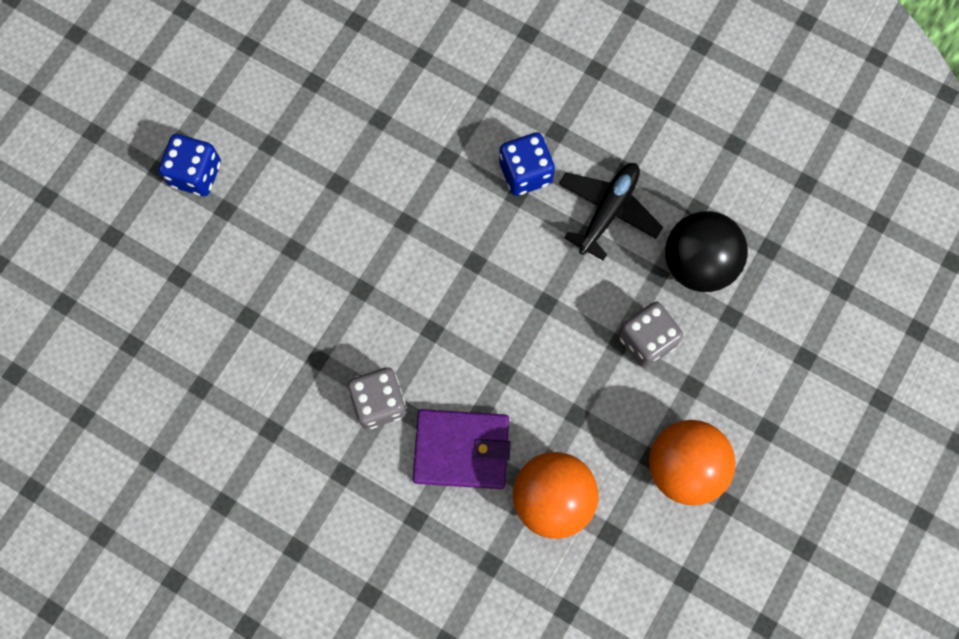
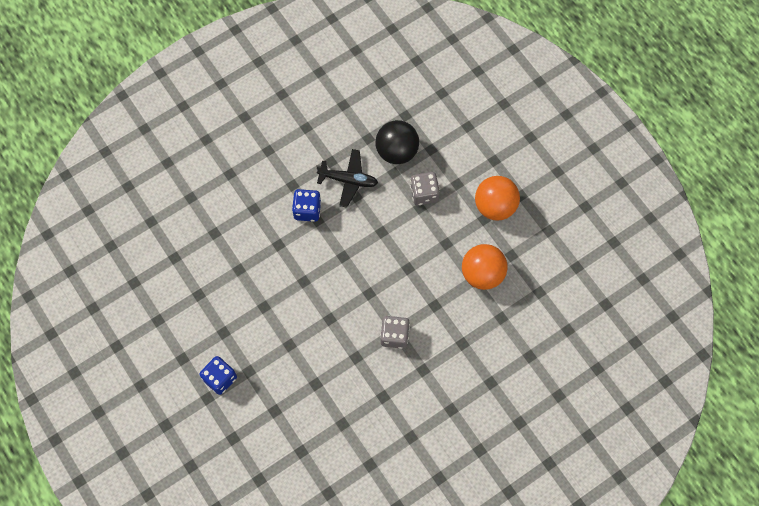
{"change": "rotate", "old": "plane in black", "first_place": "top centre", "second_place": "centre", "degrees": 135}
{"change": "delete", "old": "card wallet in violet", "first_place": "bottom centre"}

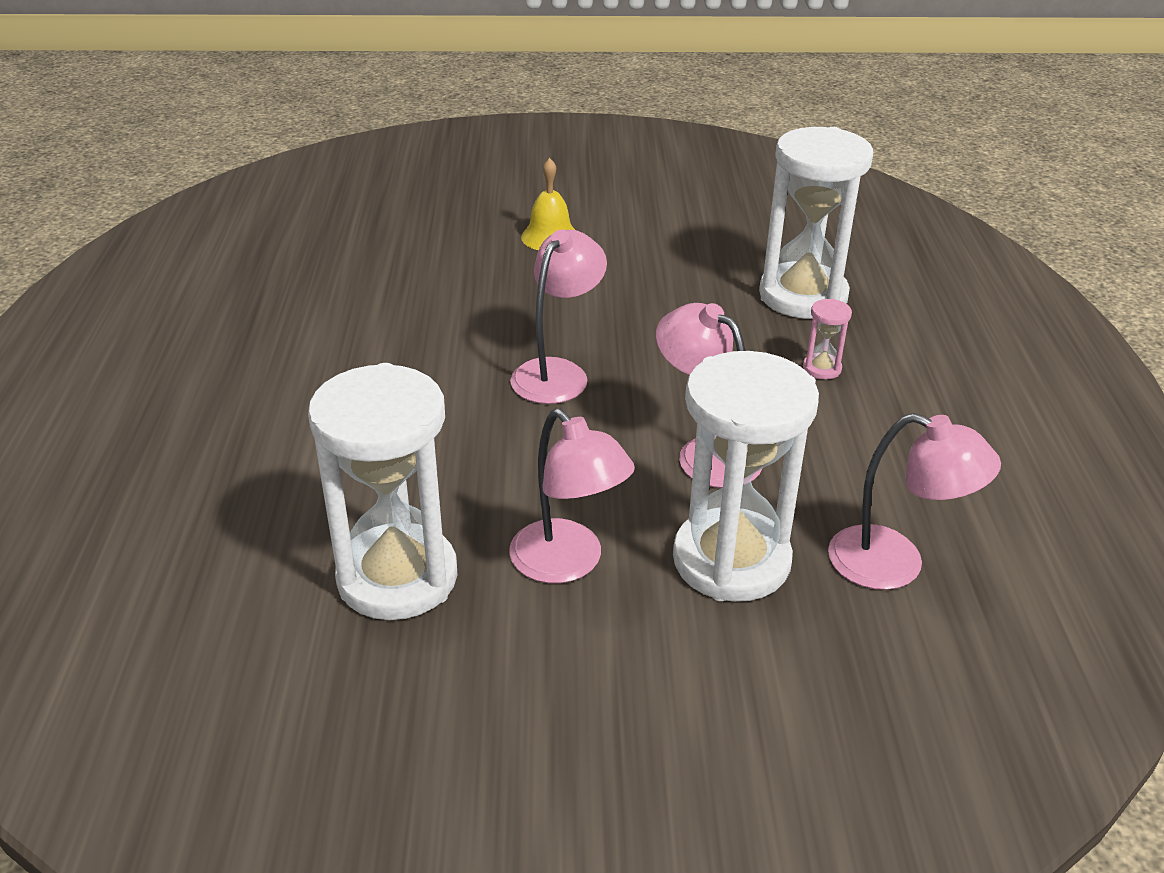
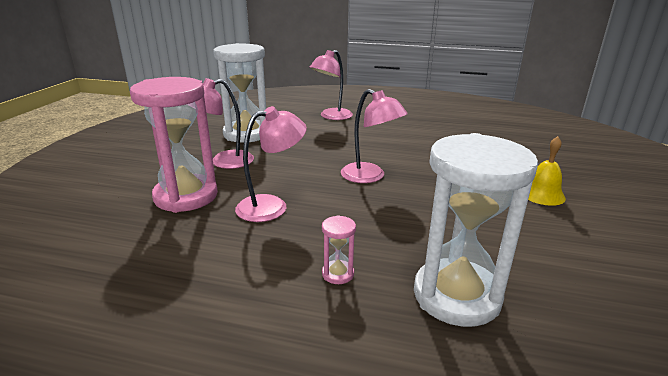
{"change": "recolor", "old": "sandglass in snow-white (2nd from left)", "new": "sandglass in pink (1st from left)", "first_place": "centre", "second_place": "middle left"}
{"change": "move", "old": "lamp in pink (4th from left in the first image)", "new": "lamp in pink (3rd from left)", "first_place": "middle right", "second_place": "top centre"}

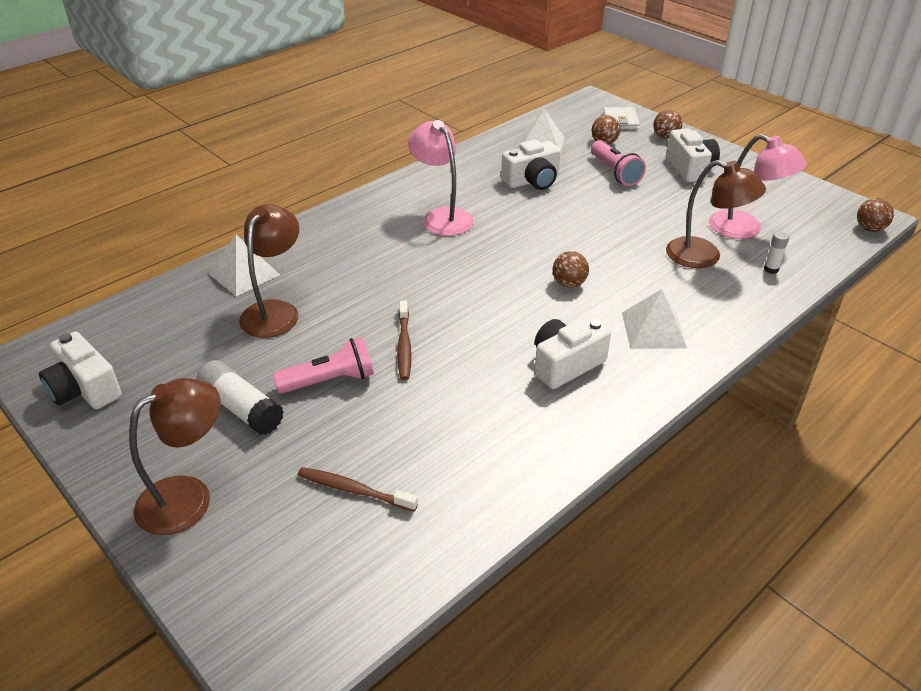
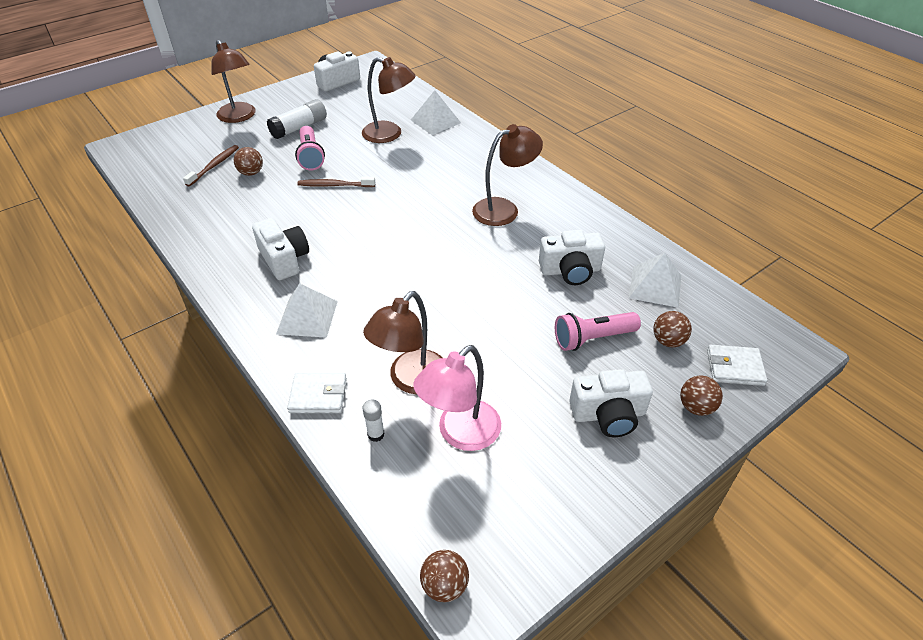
{"change": "recolor", "old": "lamp in pink (1st from left)", "new": "lamp in brown (4th from left)", "first_place": "top centre", "second_place": "top centre"}
{"change": "rotate", "old": "camera in snow-white (2nd from left in the first image)", "first_place": "top centre", "second_place": "centre", "degrees": -75}
{"change": "move", "old": "ball in brown (1st from left)", "first_place": "centre", "second_place": "top left"}
{"change": "insert", "new": "card wallet in snow-white (1st from left)", "second_place": "centre"}

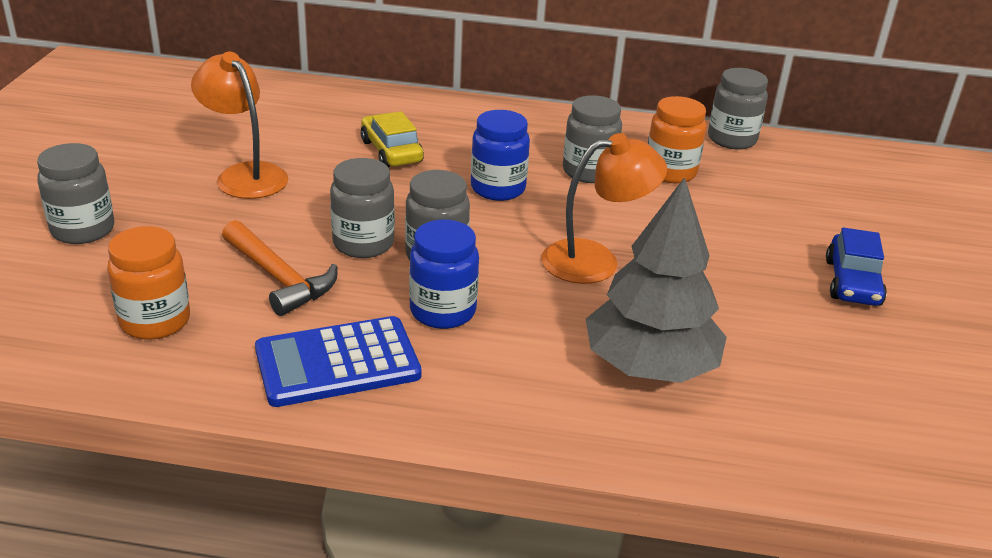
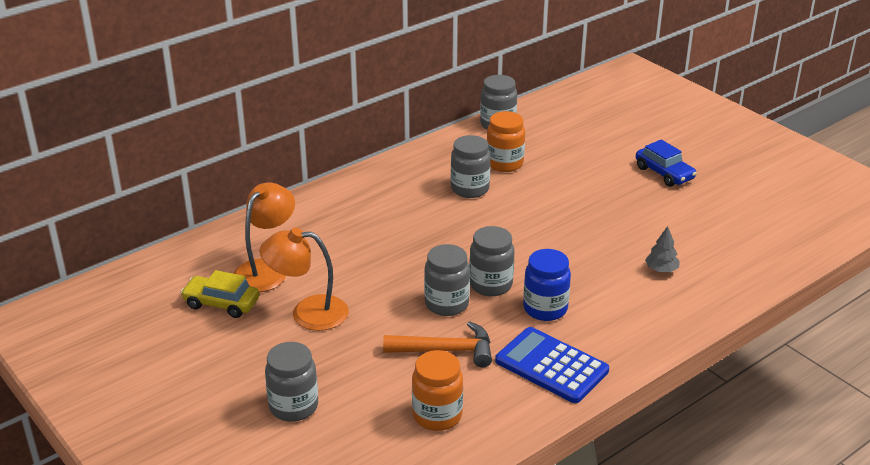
{"change": "delete", "old": "jar in blue (2nd from left)", "first_place": "top centre"}
{"change": "move", "old": "car in bright yellow", "first_place": "top centre", "second_place": "middle left"}
{"change": "move", "old": "lamp in orange (2nd from left in the first image)", "new": "lamp in orange (1st from left)", "first_place": "centre", "second_place": "middle left"}
{"change": "resize", "old": "toy tree in grey", "first_place": "centre", "second_place": "middle right", "factor": 0.41}
{"change": "rotate", "old": "calculator in blue", "first_place": "centre", "second_place": "bottom centre", "degrees": 105}

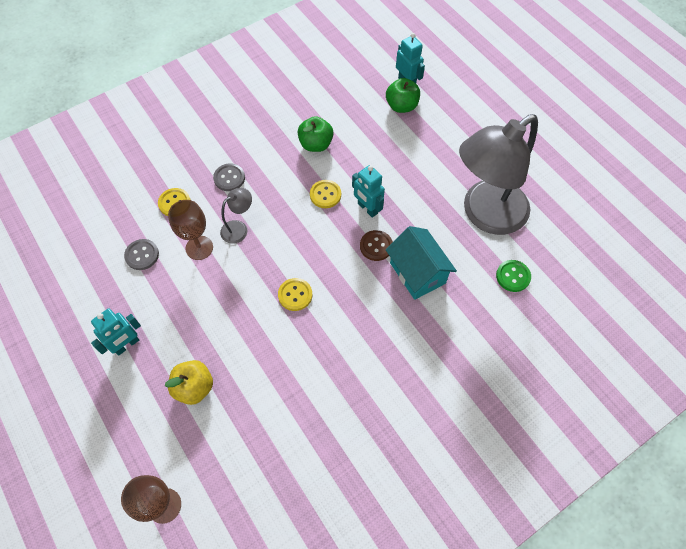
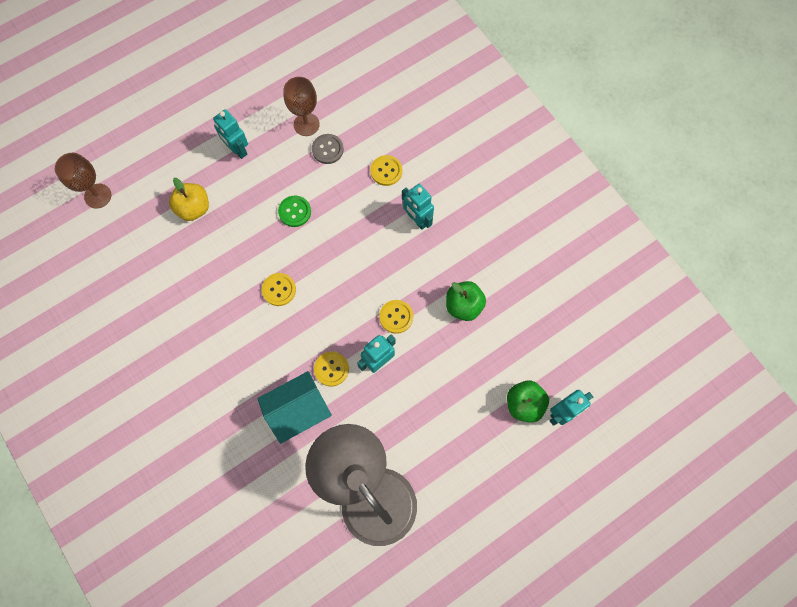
{"change": "replace", "old": "shirt button in grey (2nd from left)", "new": "toy robot in aqua (3rd from left)", "first_place": "top centre", "second_place": "centre"}
{"change": "delete", "old": "lamp in grey (1st from left)", "first_place": "centre"}
{"change": "move", "old": "wine glass in brown (2nd from left)", "first_place": "middle left", "second_place": "top centre"}
{"change": "recolor", "old": "shirt button in brown", "new": "shirt button in bright yellow (2nd from left)", "first_place": "centre", "second_place": "centre"}
{"change": "move", "old": "shirt button in leaf-green", "first_place": "middle right", "second_place": "centre"}

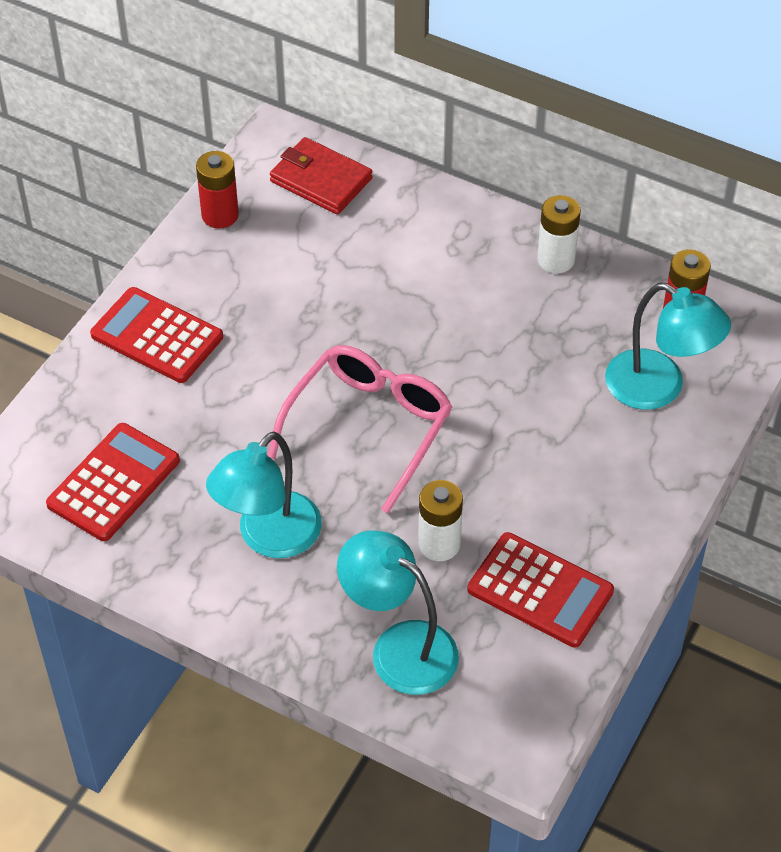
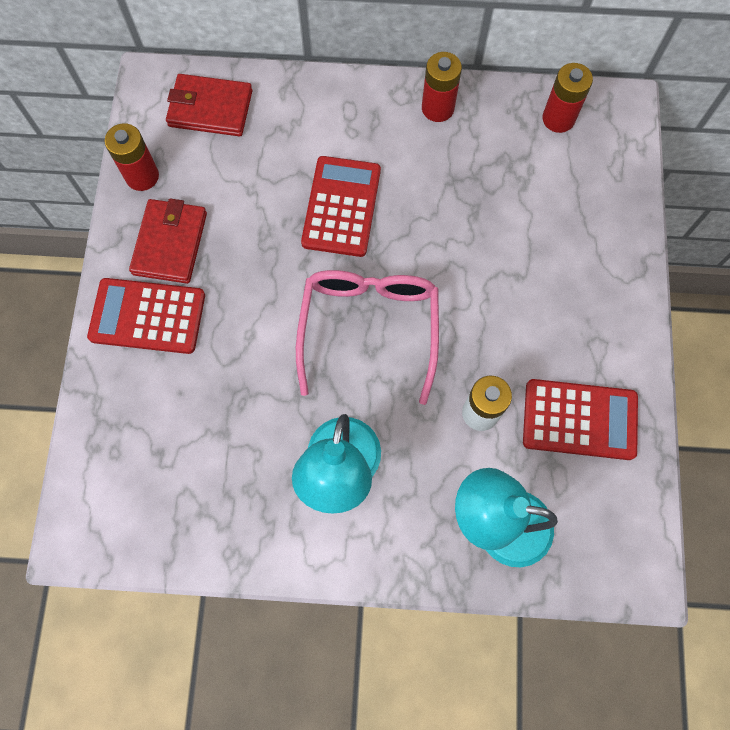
{"change": "recolor", "old": "power cell in snow-white (2nd from left)", "new": "power cell in scarlet (2nd from left)", "first_place": "top right", "second_place": "top centre"}
{"change": "delete", "old": "lamp in aqua (3rd from left)", "first_place": "middle right"}
{"change": "move", "old": "calculator in scarlet (1st from left in the first image)", "new": "calculator in scarlet (2nd from left)", "first_place": "middle left", "second_place": "top centre"}
{"change": "insert", "new": "card wallet in scarlet (1st from left)", "second_place": "top left"}

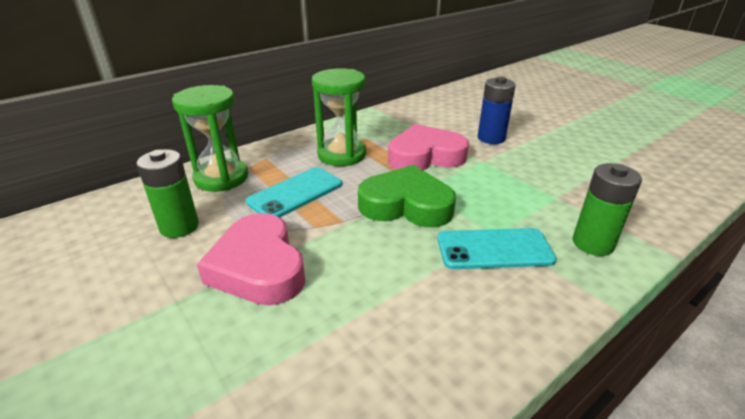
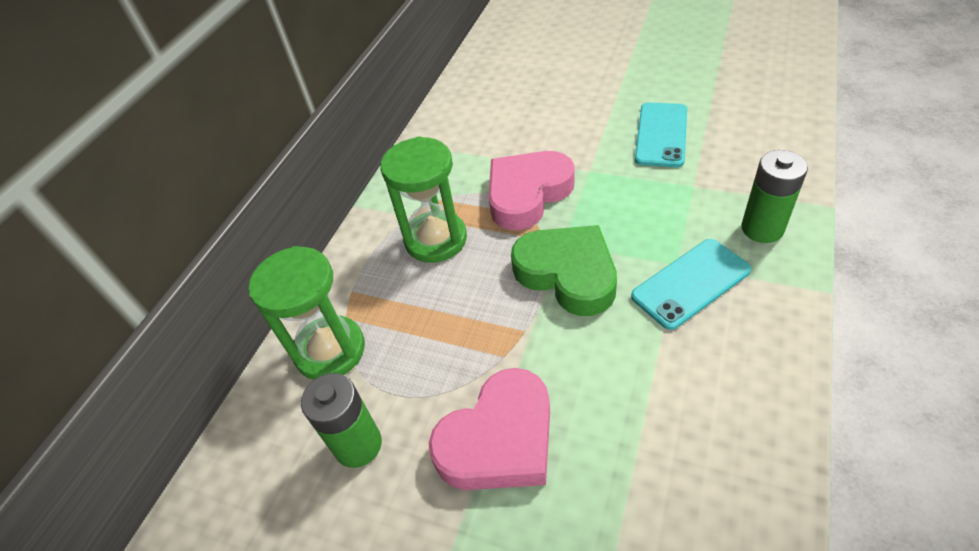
{"change": "delete", "old": "power cell in blue", "first_place": "top right"}
{"change": "rotate", "old": "love heart in leaf-green", "first_place": "centre", "second_place": "centre", "degrees": 60}
{"change": "move", "old": "phone in aqua (1st from left)", "first_place": "centre", "second_place": "top right"}
{"change": "rotate", "old": "love heart in pink (1st from left)", "first_place": "centre", "second_place": "bottom centre", "degrees": -75}

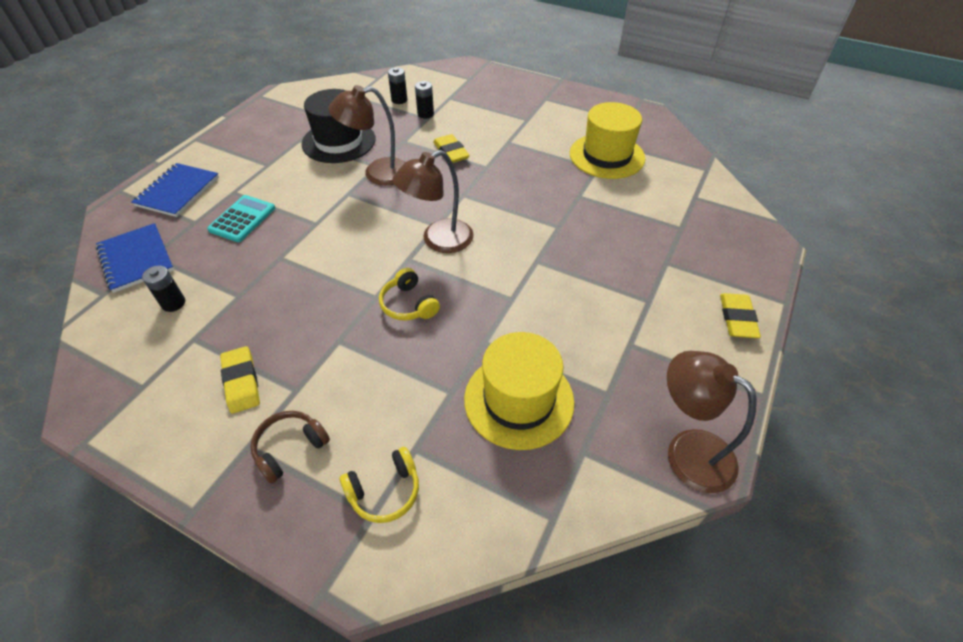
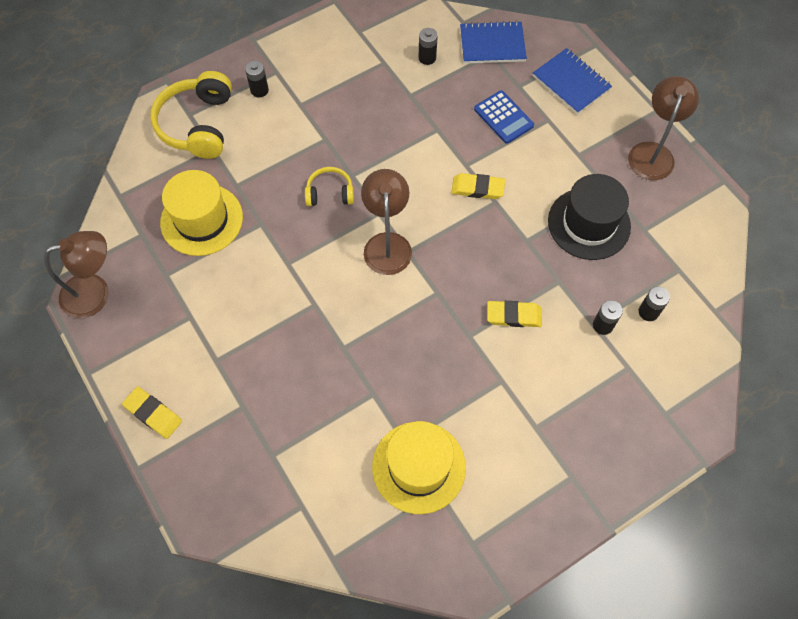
{"change": "move", "old": "lamp in brown (1st from left in the first image)", "new": "lamp in brown (3rd from left)", "first_place": "top centre", "second_place": "top right"}
{"change": "recolor", "old": "calculator in aqua", "new": "calculator in blue", "first_place": "middle left", "second_place": "top centre"}
{"change": "move", "old": "eraser in bright yellow (1st from left in the first image)", "new": "eraser in bright yellow (2nd from left)", "first_place": "middle left", "second_place": "top centre"}
{"change": "replace", "old": "headset in brown", "new": "power cell in black (1st from left)", "first_place": "bottom left", "second_place": "top left"}
{"change": "resize", "old": "headset in bright yellow (1st from left)", "first_place": "bottom centre", "second_place": "top left", "factor": 1.85}

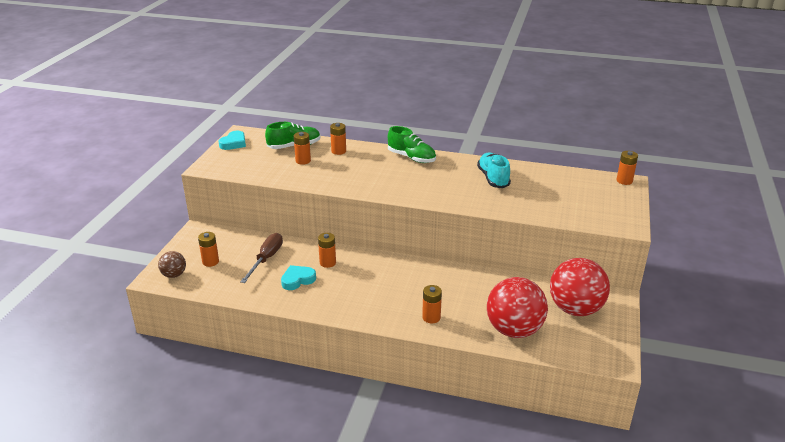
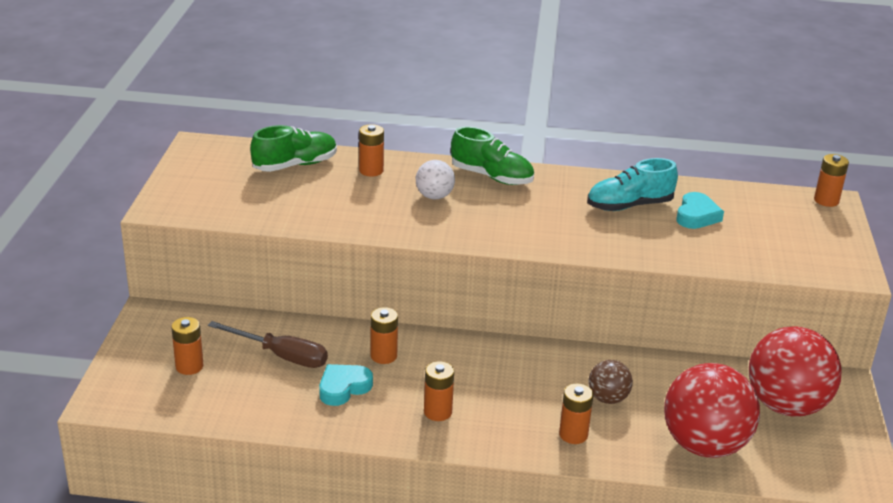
{"change": "move", "old": "love heart in aqua (1st from left in the first image)", "new": "love heart in aqua (2nd from left)", "first_place": "top left", "second_place": "middle right"}
{"change": "move", "old": "power cell in orange (2nd from left in the first image)", "new": "power cell in orange (4th from left)", "first_place": "centre", "second_place": "bottom centre"}
{"change": "rotate", "old": "shoe in aqua", "first_place": "centre", "second_place": "middle right", "degrees": -90}
{"change": "rotate", "old": "screwdriver in brown", "first_place": "middle left", "second_place": "bottom left", "degrees": 105}
{"change": "move", "old": "ball in brown", "first_place": "middle left", "second_place": "bottom right"}
{"change": "insert", "new": "ball in snow-white", "second_place": "centre"}

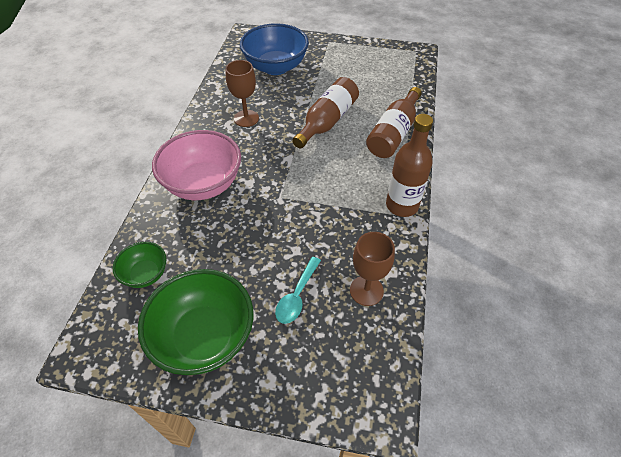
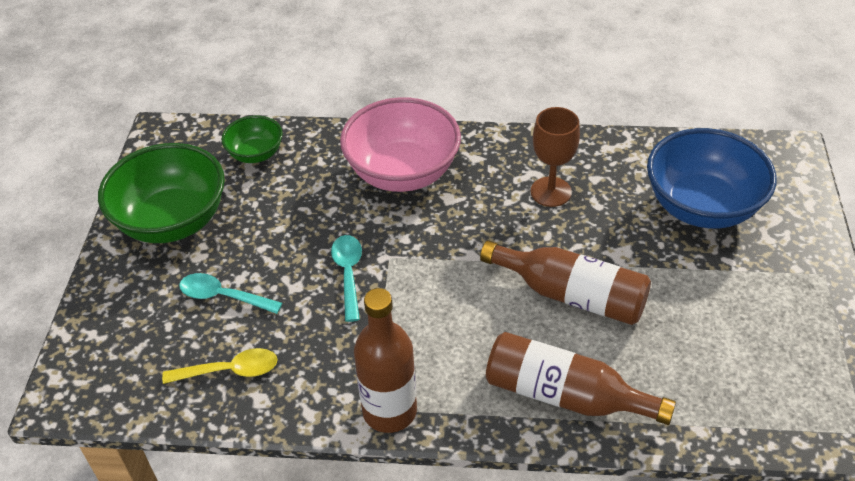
{"change": "replace", "old": "wine glass in brown (2nd from left)", "new": "tablespoon in bright yellow", "first_place": "centre", "second_place": "bottom left"}
{"change": "insert", "new": "tablespoon in aqua (2nd from left)", "second_place": "centre"}

